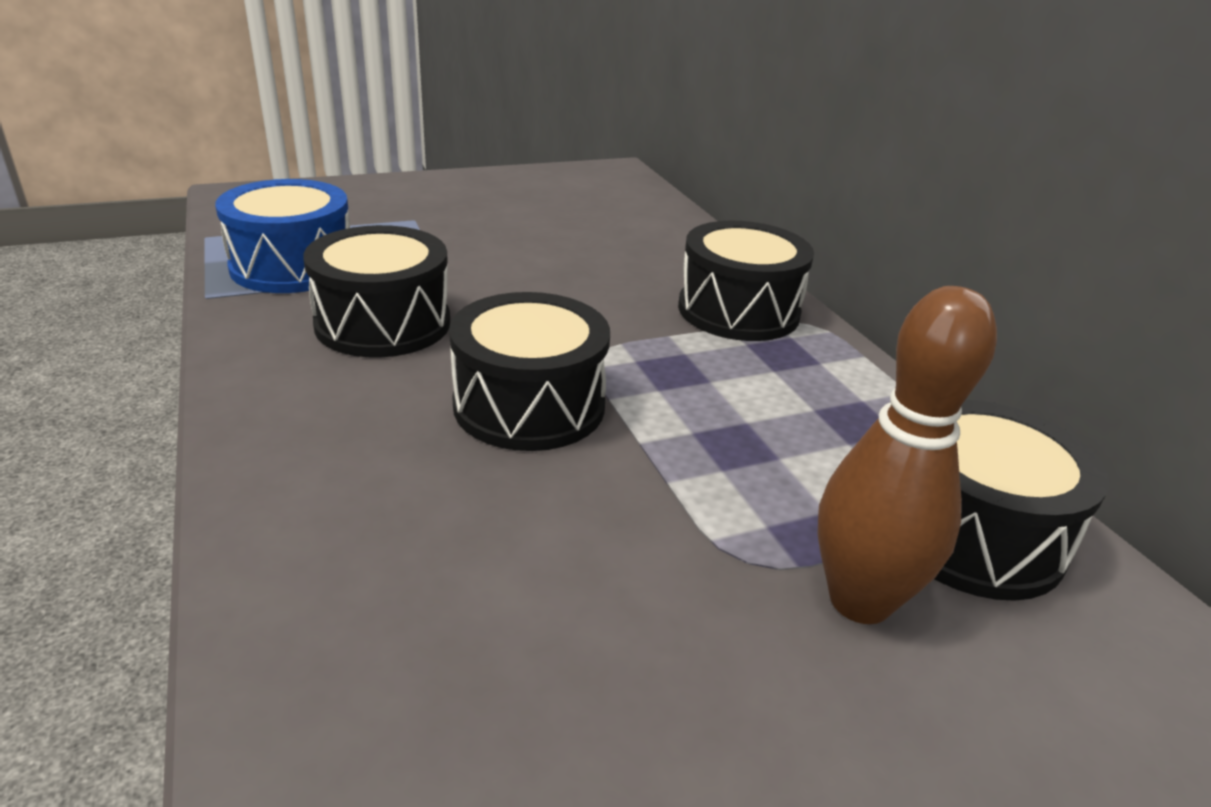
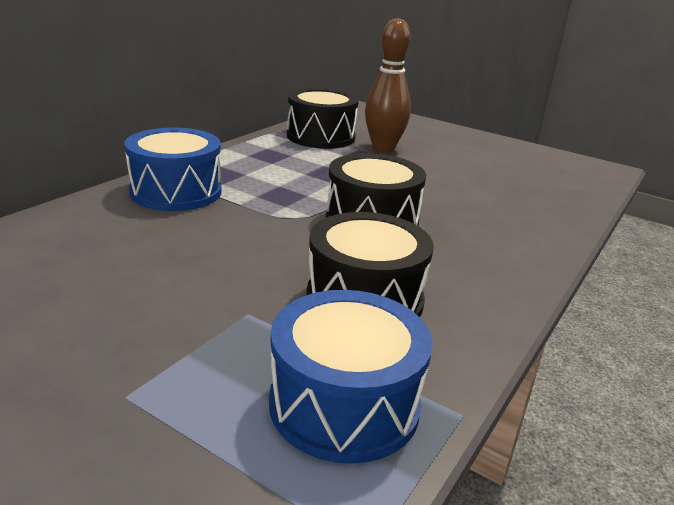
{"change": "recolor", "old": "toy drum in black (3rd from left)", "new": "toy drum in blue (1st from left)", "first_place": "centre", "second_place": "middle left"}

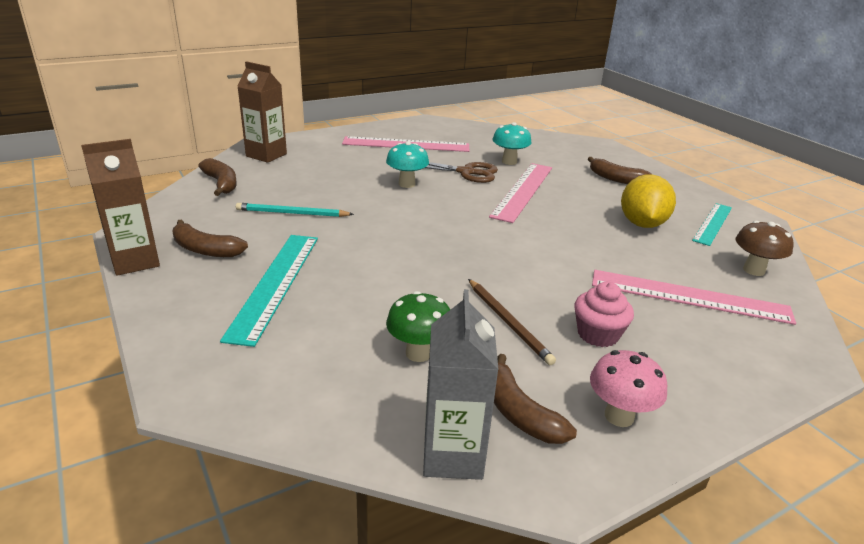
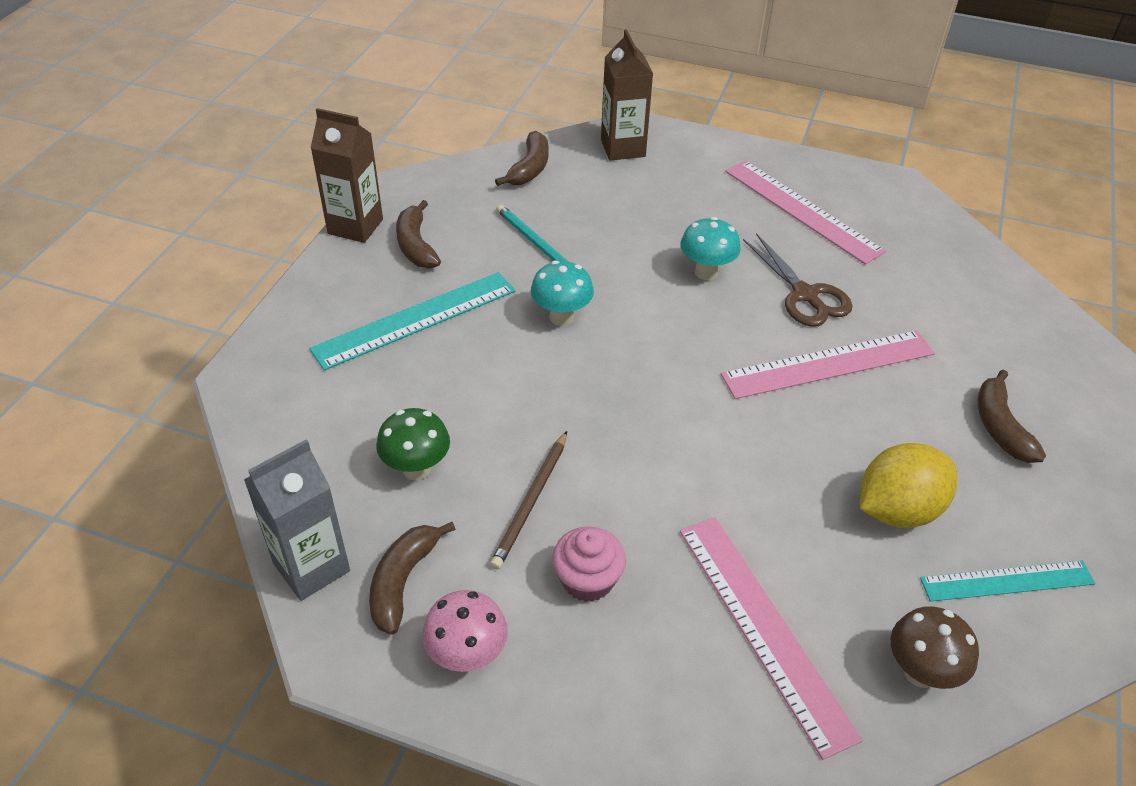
{"change": "move", "old": "fungus in aqua (2nd from left in the first image)", "new": "fungus in aqua (1st from left)", "first_place": "top centre", "second_place": "centre"}

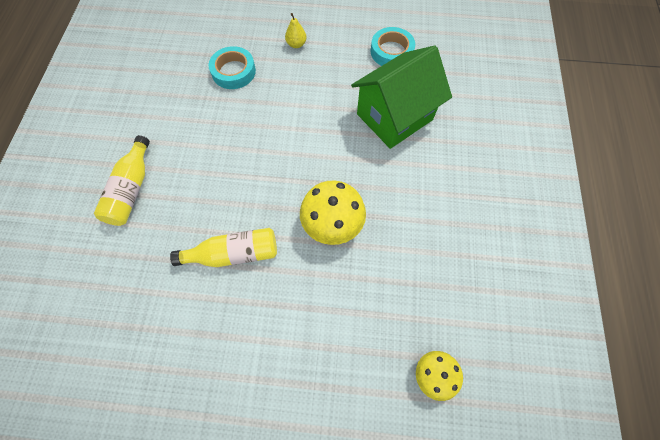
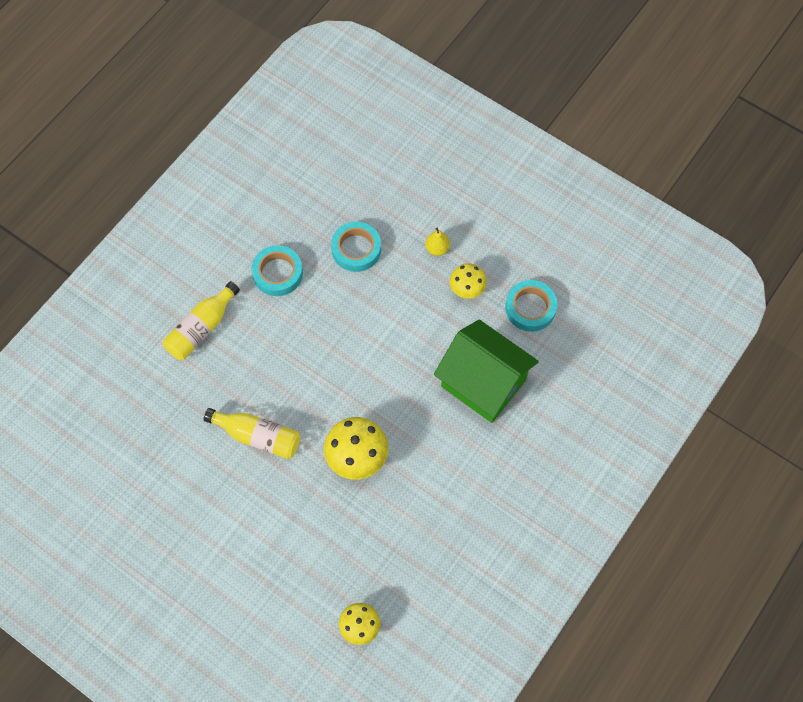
{"change": "rotate", "old": "toy house in leaf-green", "first_place": "top centre", "second_place": "centre", "degrees": 45}
{"change": "insert", "new": "tape in aqua (1st from left)", "second_place": "centre"}
{"change": "insert", "new": "fungus in bright yellow (3rd from left)", "second_place": "centre"}

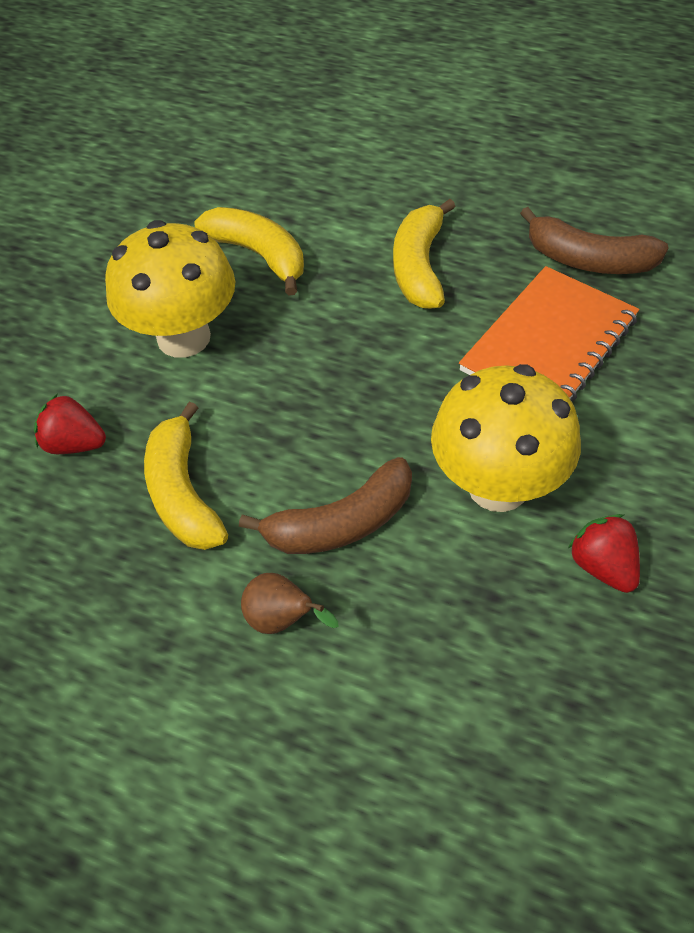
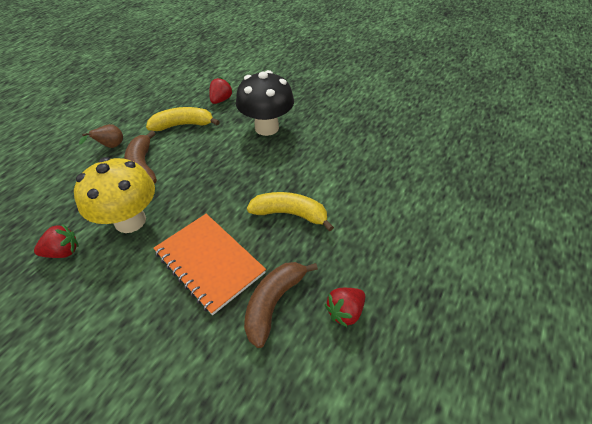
{"change": "delete", "old": "toy banana in bright yellow (2nd from left)", "first_place": "top centre"}
{"change": "recolor", "old": "fungus in bright yellow (1st from left)", "new": "fungus in black", "first_place": "top left", "second_place": "top centre"}
{"change": "insert", "new": "strawberry in scarlet (3rd from left)", "second_place": "bottom centre"}

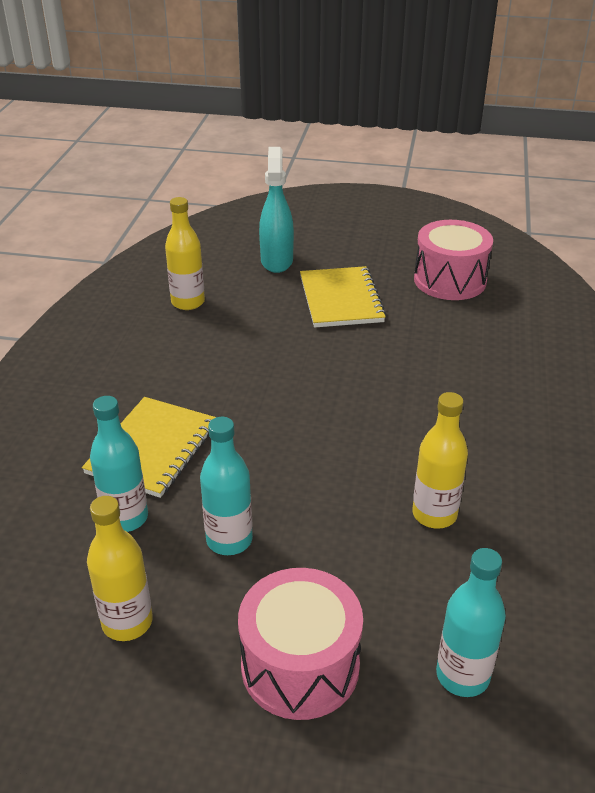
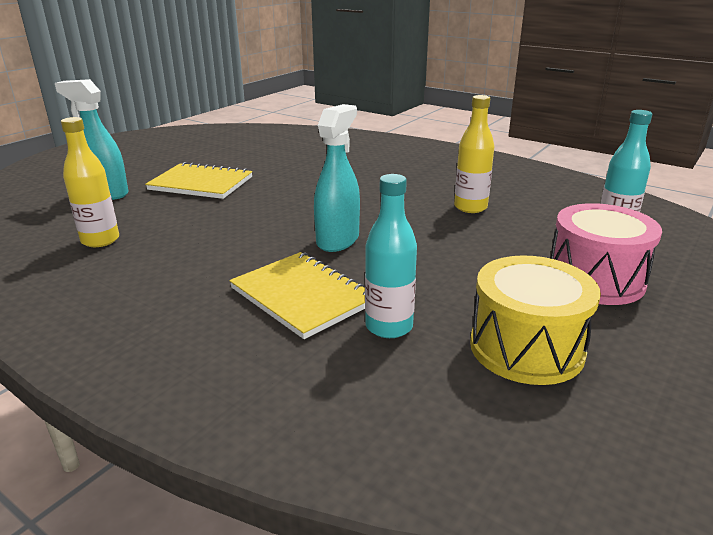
{"change": "delete", "old": "toy drum in pink (2nd from left)", "first_place": "top right"}
{"change": "delete", "old": "drink bottle in aqua (2nd from left)", "first_place": "centre"}
{"change": "replace", "old": "drink bottle in bright yellow (1st from left)", "new": "toy drum in bright yellow", "first_place": "bottom left", "second_place": "middle right"}
{"change": "insert", "new": "spray cleaner in aqua (2nd from left)", "second_place": "top centre"}

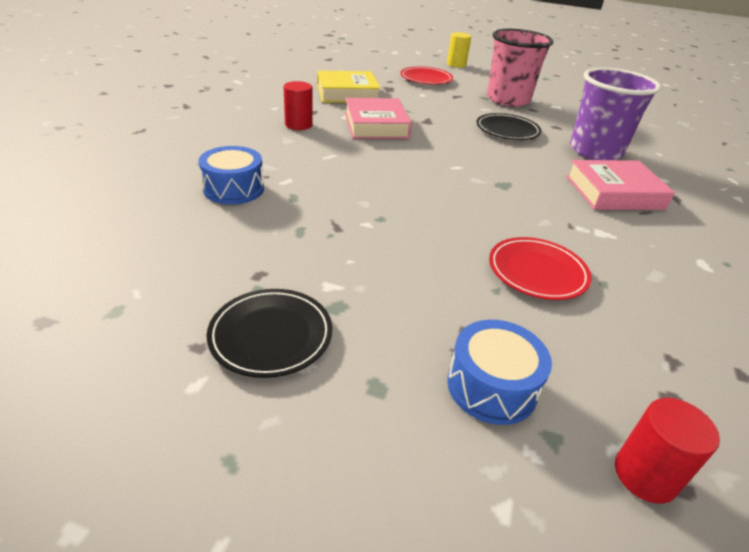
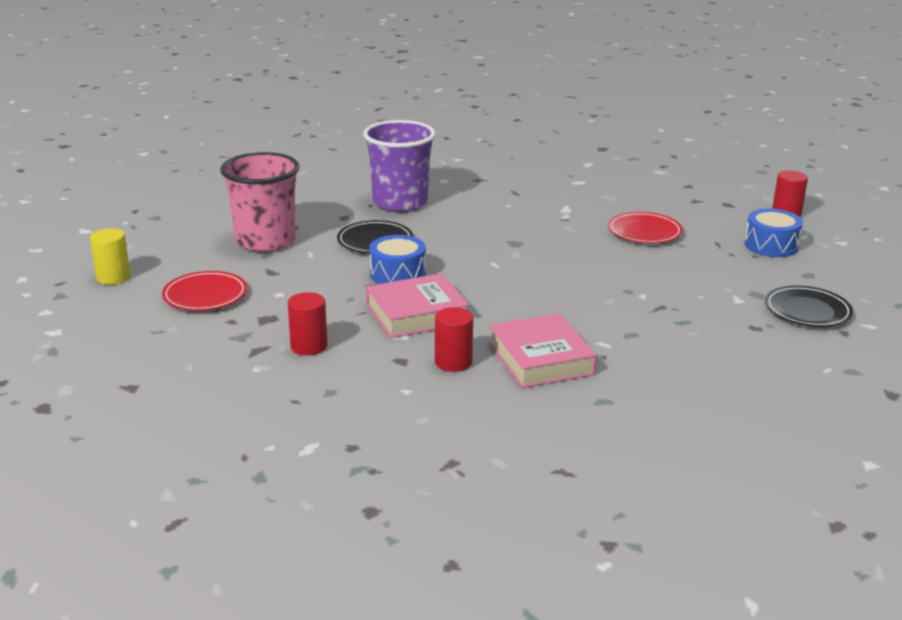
{"change": "replace", "old": "book in bright yellow", "new": "solid cylinder in scarlet (1st from left)", "first_place": "top centre", "second_place": "centre"}
{"change": "move", "old": "toy drum in blue (1st from left)", "first_place": "top left", "second_place": "centre"}
{"change": "move", "old": "book in pink (2nd from left)", "first_place": "middle right", "second_place": "centre"}

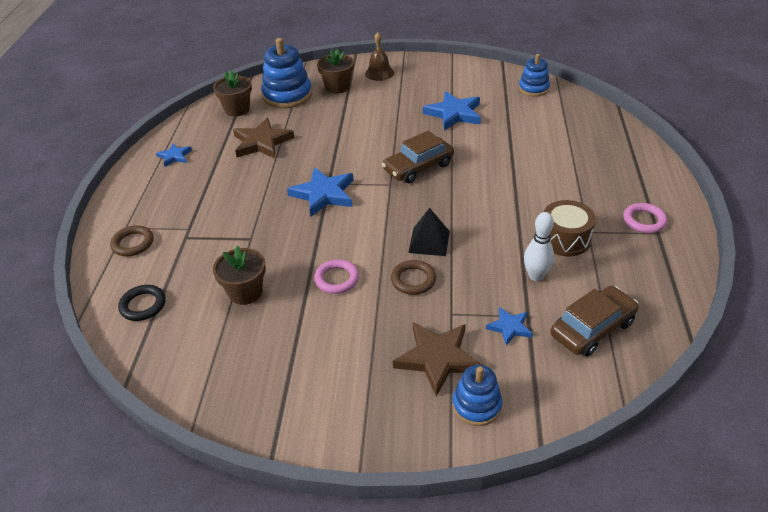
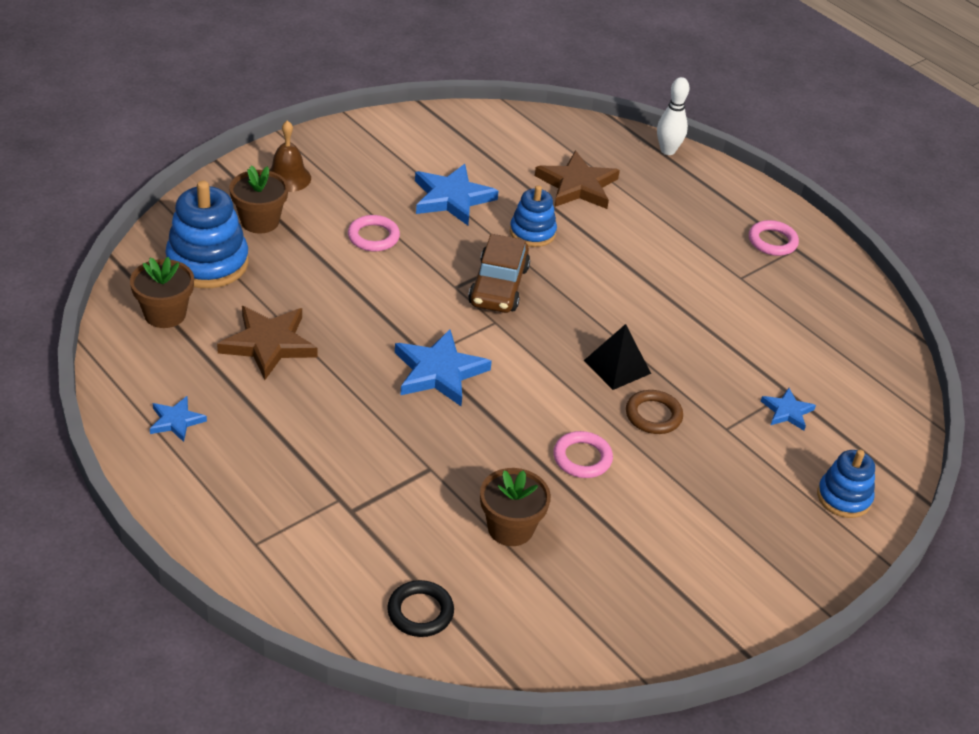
{"change": "move", "old": "stacking rings in blue (3rd from left in the first image)", "new": "stacking rings in blue (2nd from left)", "first_place": "top right", "second_place": "top centre"}
{"change": "delete", "old": "toy drum in brown", "first_place": "middle right"}
{"change": "move", "old": "skittle in snow-white", "first_place": "middle right", "second_place": "top right"}
{"change": "delete", "old": "ring in brown (1st from left)", "first_place": "middle left"}
{"change": "delete", "old": "car in brown (2nd from left)", "first_place": "middle right"}
{"change": "move", "old": "five-pointed star in brown (2nd from left)", "first_place": "bottom centre", "second_place": "top centre"}
{"change": "insert", "new": "ring in pink (1st from left)", "second_place": "top centre"}

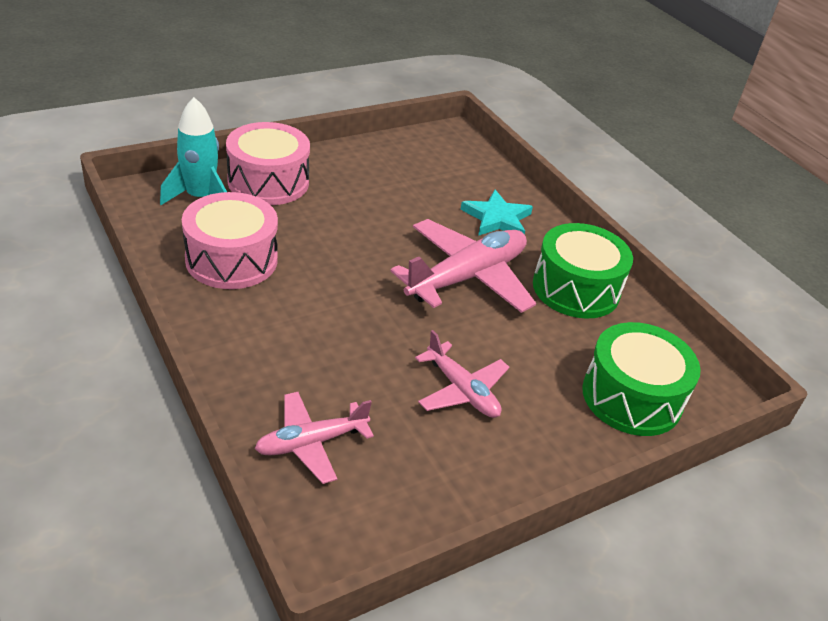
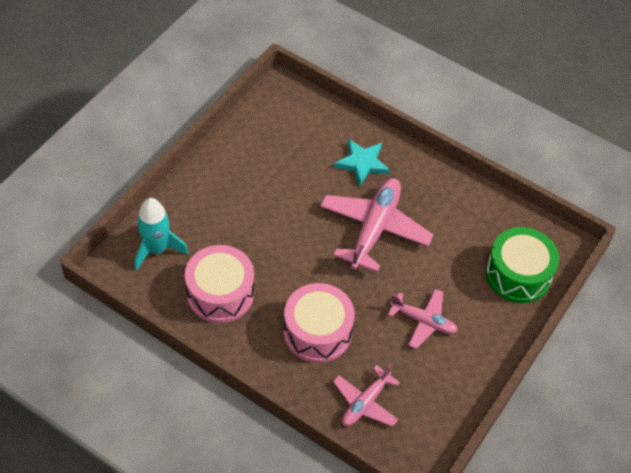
{"change": "move", "old": "toy drum in pink (2nd from left)", "first_place": "top left", "second_place": "bottom centre"}
{"change": "delete", "old": "toy drum in leaf-green (1st from left)", "first_place": "middle right"}

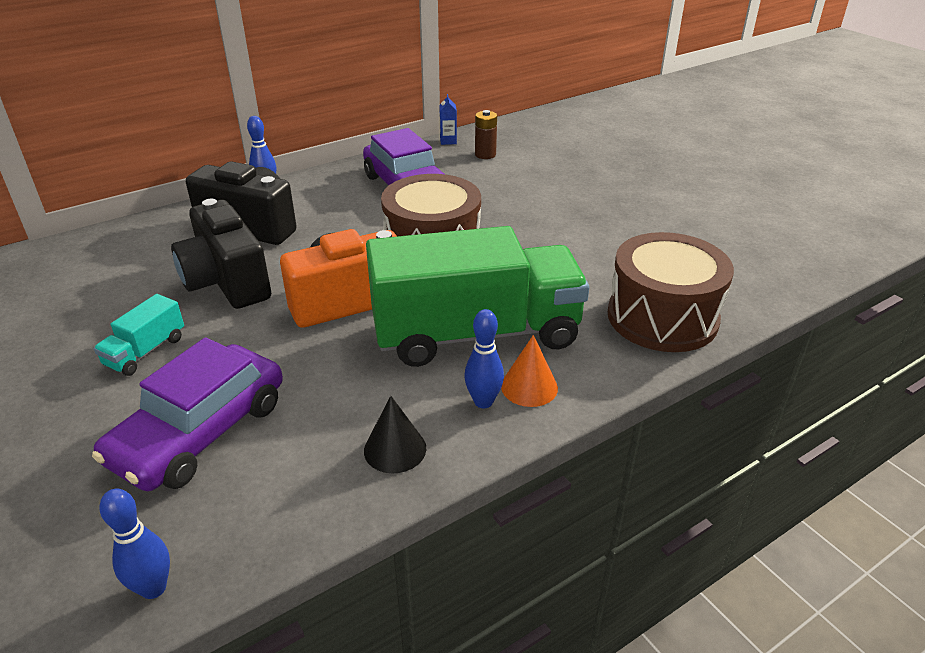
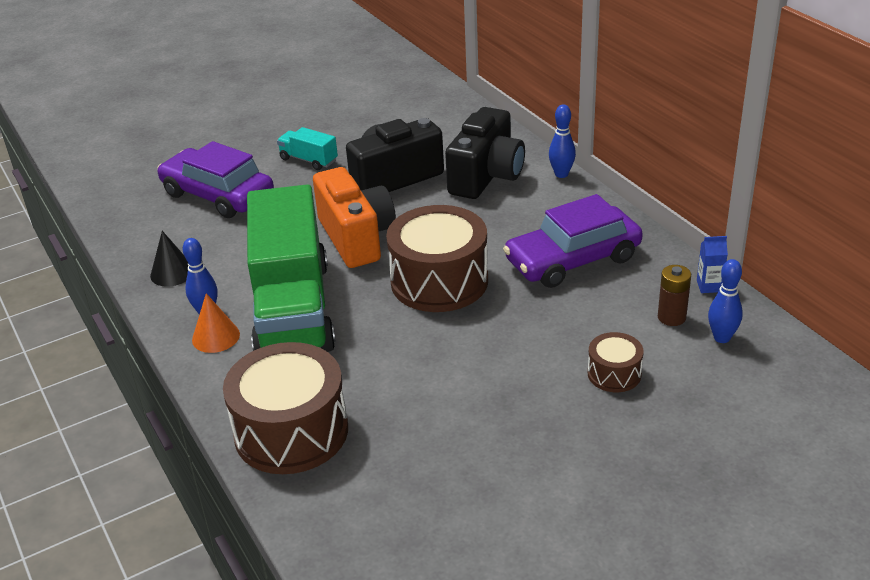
{"change": "move", "old": "skittle in blue (1st from left in the first image)", "new": "skittle in blue (3rd from left)", "first_place": "bottom left", "second_place": "middle right"}
{"change": "insert", "new": "toy drum in brown (3rd from left)", "second_place": "middle right"}

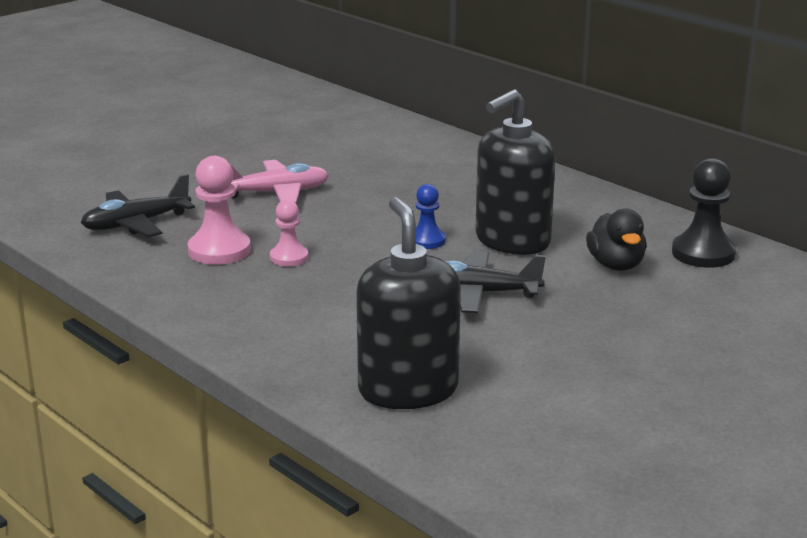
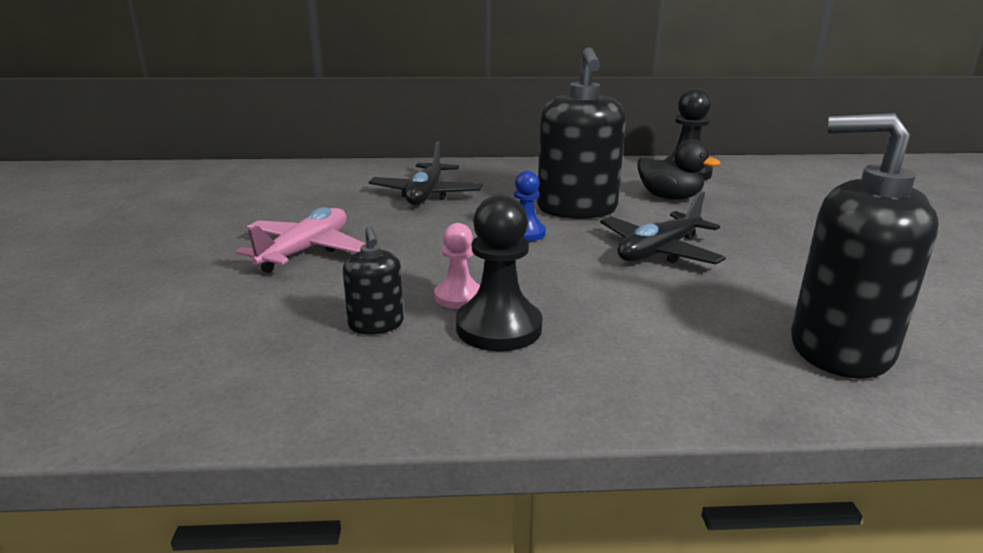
{"change": "replace", "old": "chess pawn in pink (1st from left)", "new": "soap pump in black (1st from left)", "first_place": "middle left", "second_place": "centre"}
{"change": "move", "old": "plane in black (1st from left)", "first_place": "middle left", "second_place": "top centre"}
{"change": "insert", "new": "chess pawn in black (1st from left)", "second_place": "centre"}

